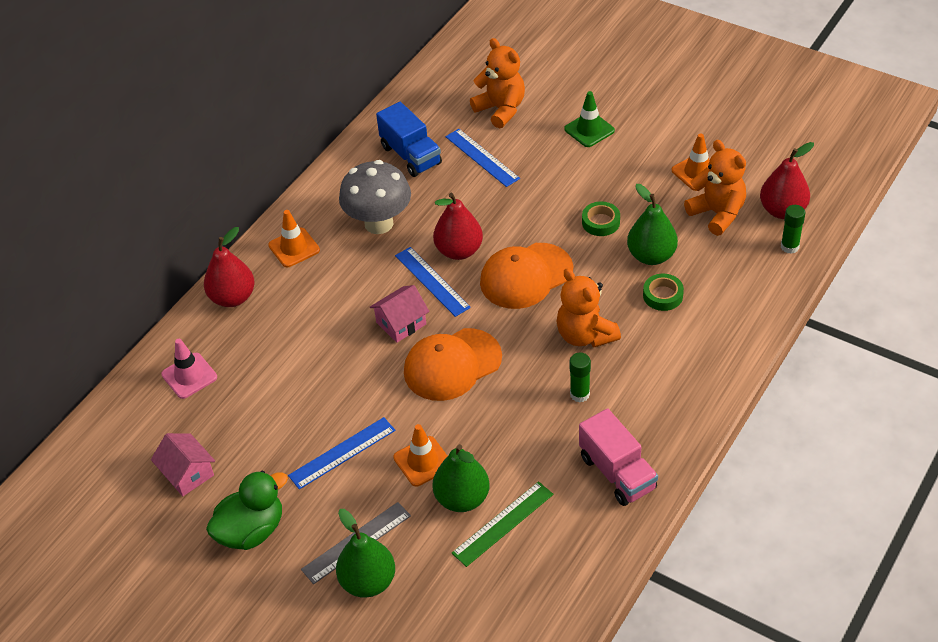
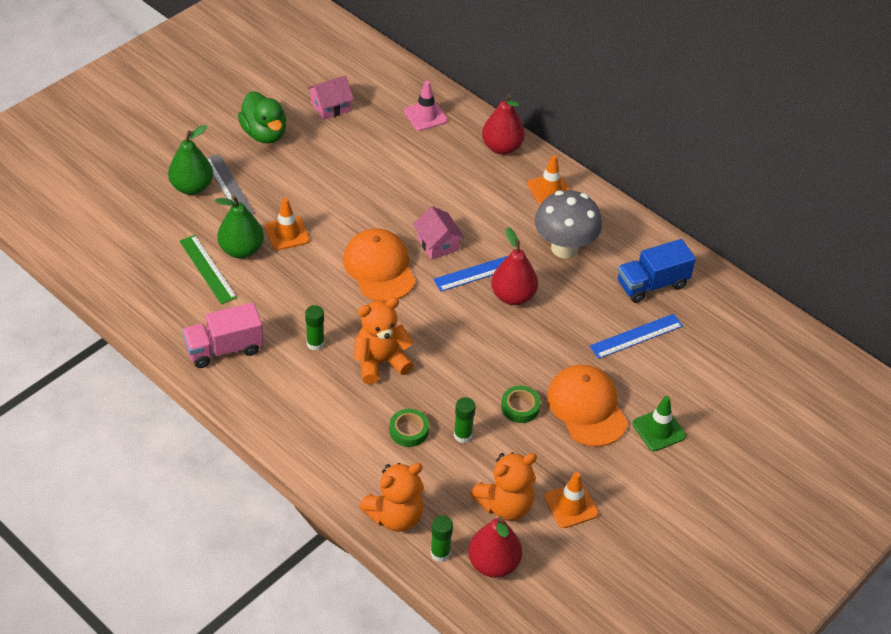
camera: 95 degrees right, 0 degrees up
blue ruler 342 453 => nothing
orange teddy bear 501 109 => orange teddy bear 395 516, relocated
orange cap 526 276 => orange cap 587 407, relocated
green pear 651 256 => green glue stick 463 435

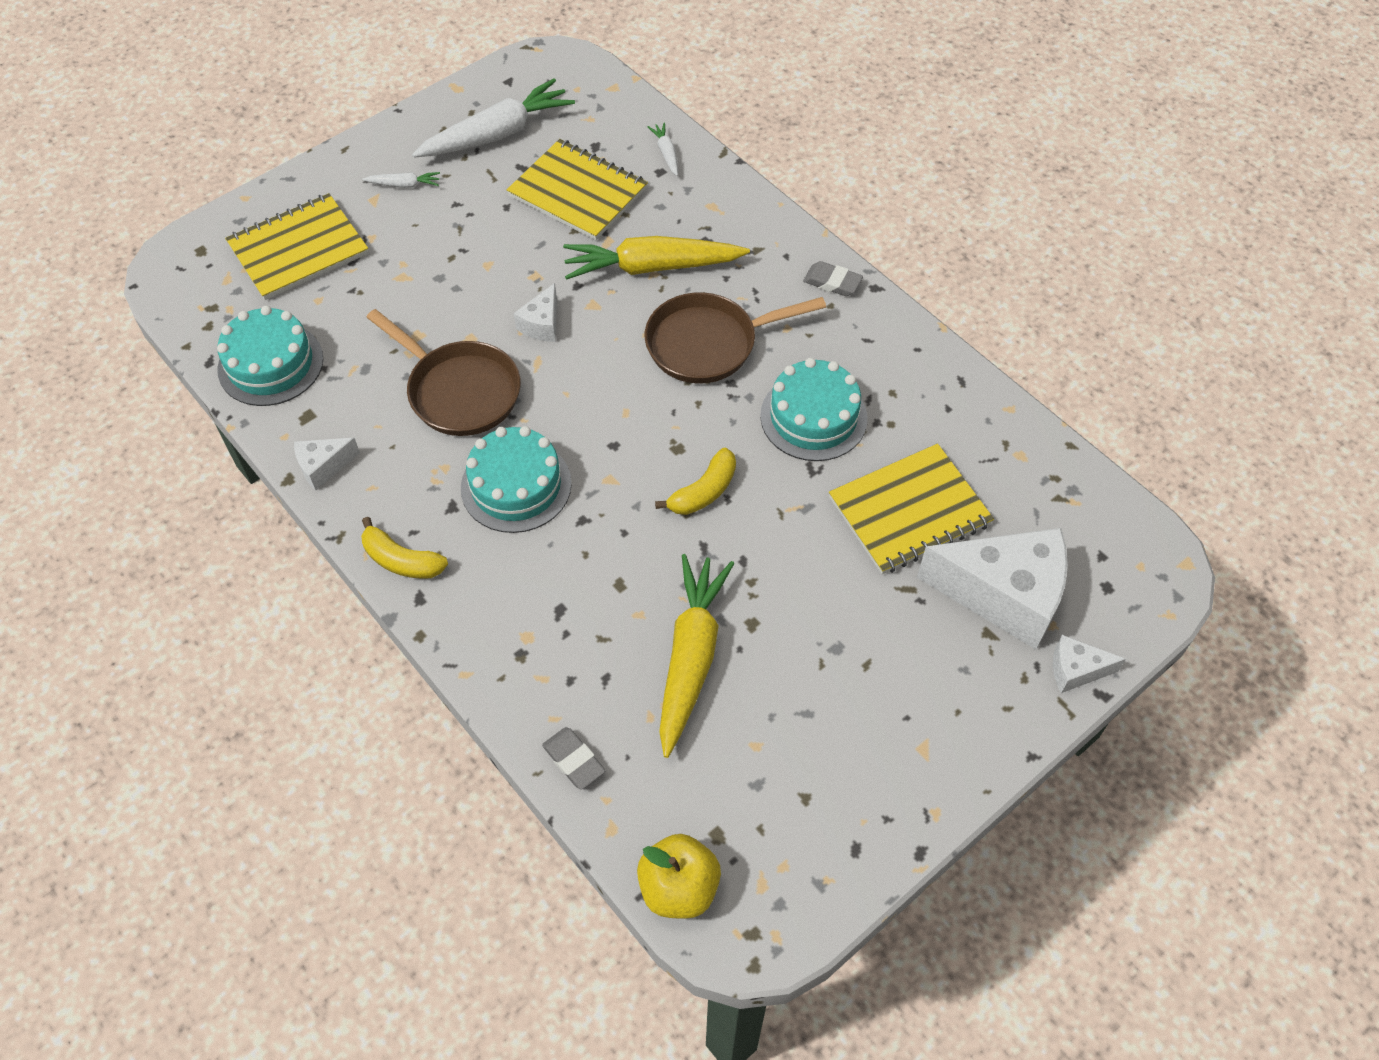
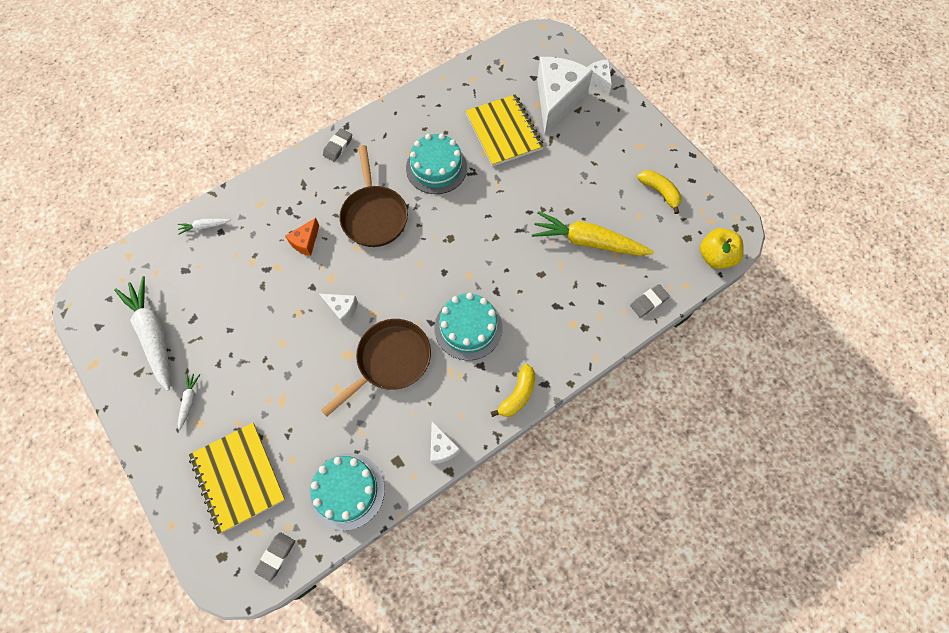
camera: 85 degrees left, 10 degrees up
yellow notebook 578 192 => nothing
yellow carrot 652 267 => orange cheese 305 242
yellow banana 703 491 => yellow banana 659 192, relocated
white cheese 1075 670 => white cheese 599 79, 150 degrees clockwise
nothing => grey eraser 276 556

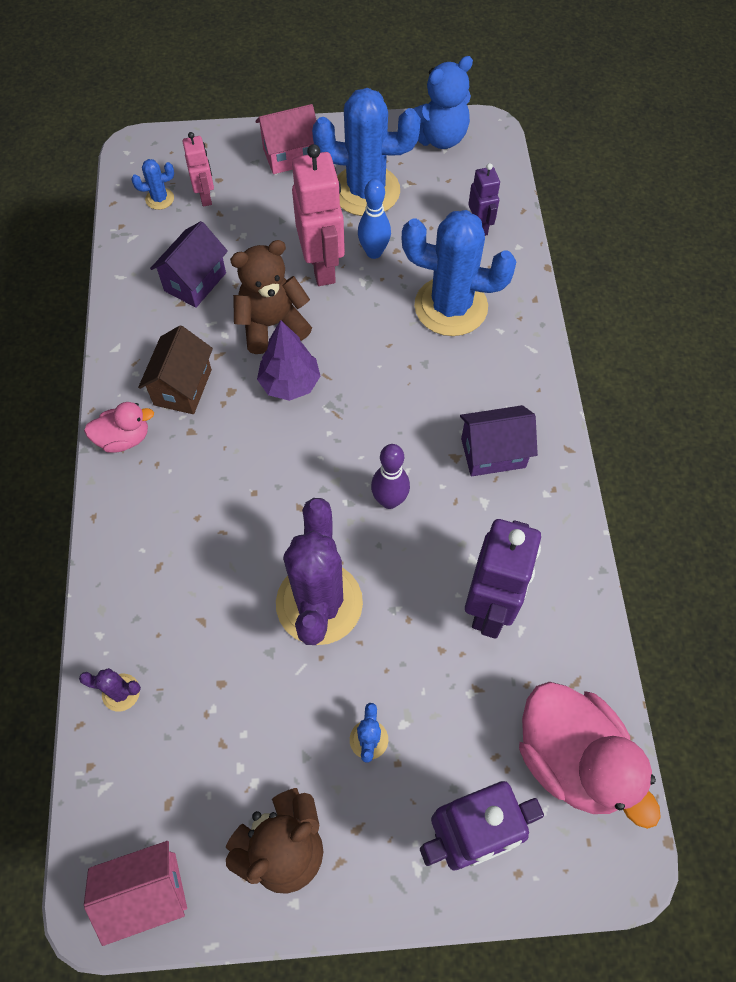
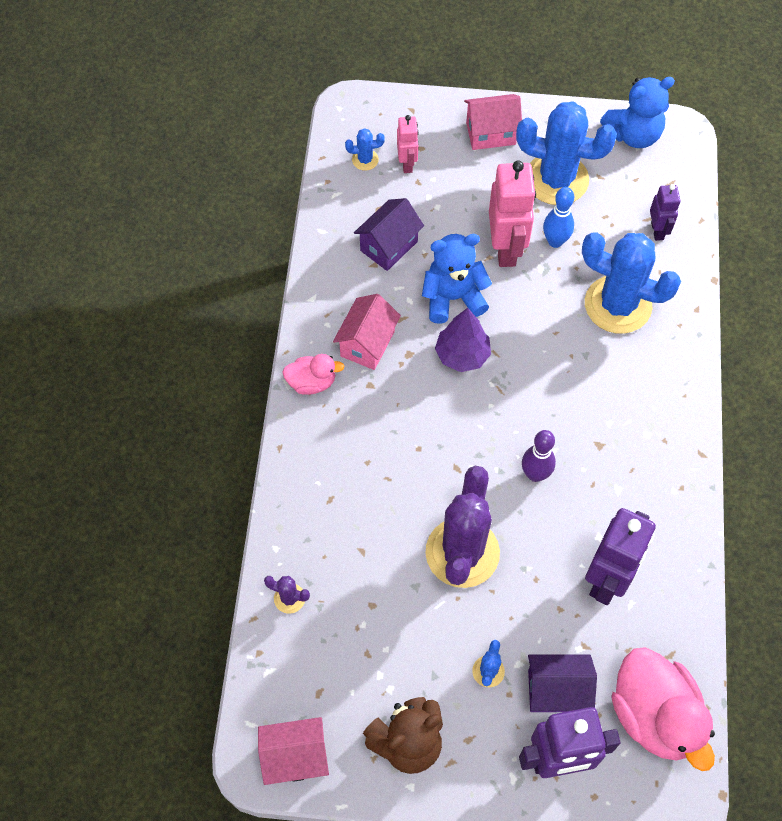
camera: 10 degrees right, 0 degrees up
brown house 182 387 => pink house 367 344
brown teddy bear 272 325 => blue teddy bear 453 297
purple house 493 453 => purple house 556 690, relocated

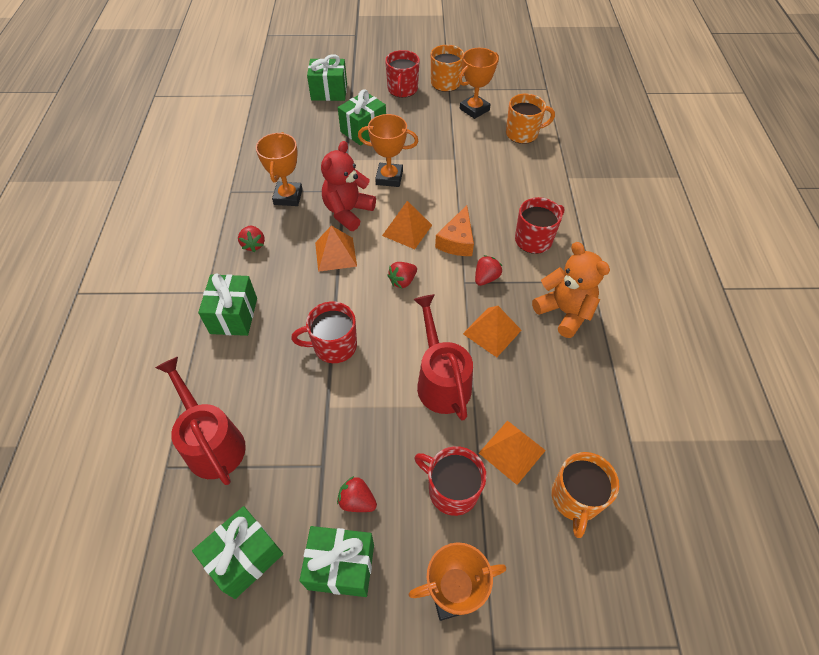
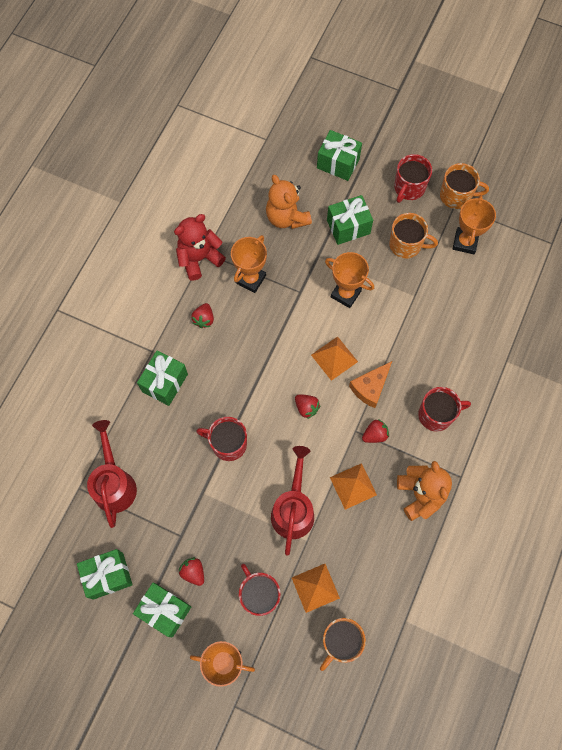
camera: 25 degrees right, 15 degrees up
orange pyramid 336 254 => nothing
red teddy bear 348 212 => red teddy bear 199 258, relocated
red strawberry 402 281 => red strawberry 306 408, 120 degrees counterclockwise
orange trophy 474 109 => orange trophy 465 242, 60 degrees counterclockwise
orange mug 523 133 => orange mug 406 245, relocated
nothing => orange teddy bear 287 217

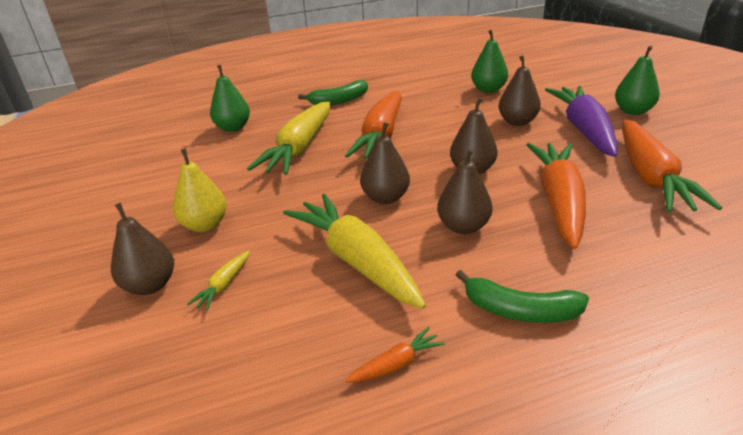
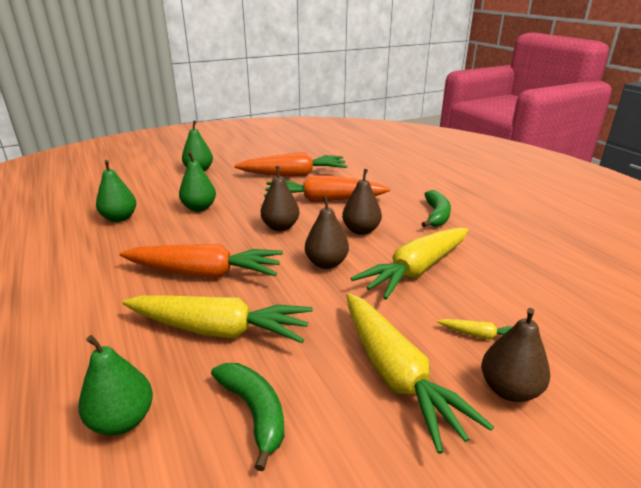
camera: 100 degrees left, 5 degrees down
yellow pear 205 225 => yellow carrot 396 376
green banana 339 100 => green banana 254 412, relocated
orange carrot 397 364 => nothing
brown pear 517 122 => green pear 199 208
purple carrot 583 129 => nothing

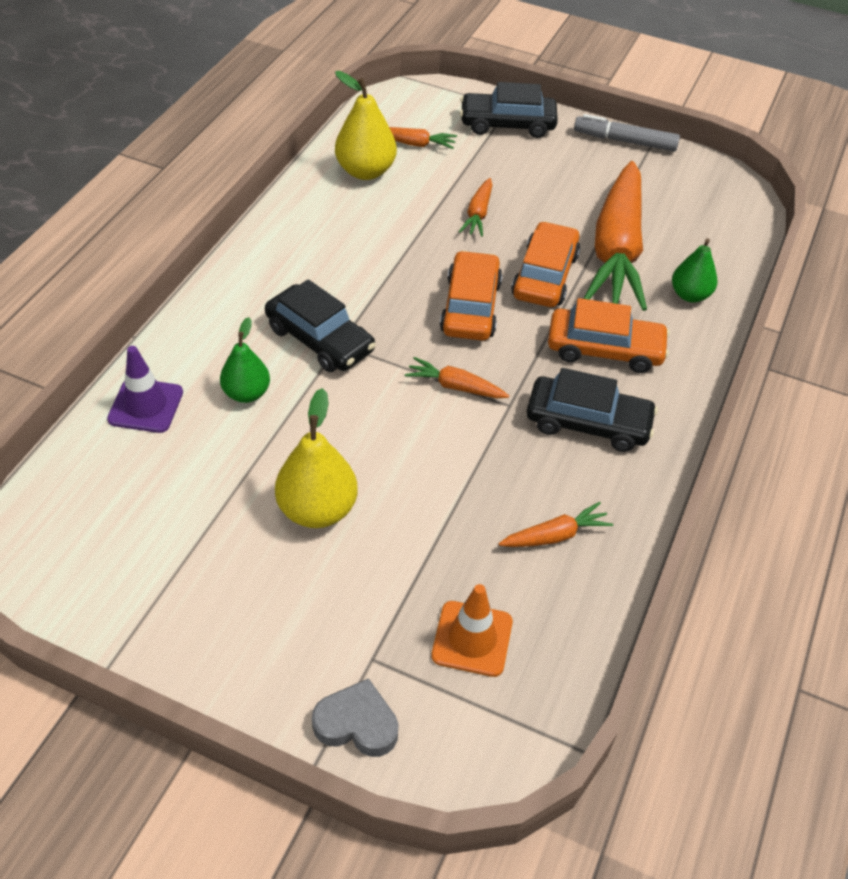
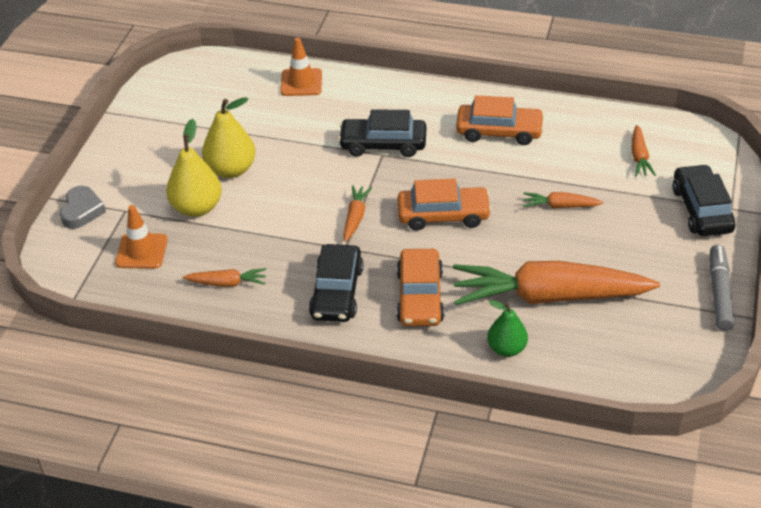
camera: 85 degrees right, 5 degrees down
purple traffic cone 146 406 => orange traffic cone 301 82
green pear 246 393 => nothing
black car 320 339 => black car 383 144, 60 degrees clockwise
yellow pear 365 171 => yellow pear 197 208, relocated
orange carrot 556 535 => orange carrot 227 283, 60 degrees counterclockwise
orange car 545 276 => orange car 499 131, relocated

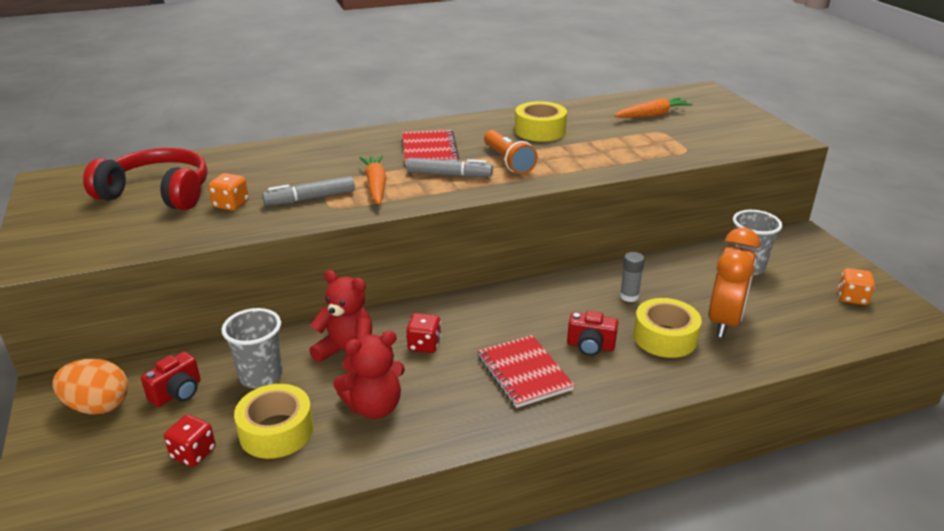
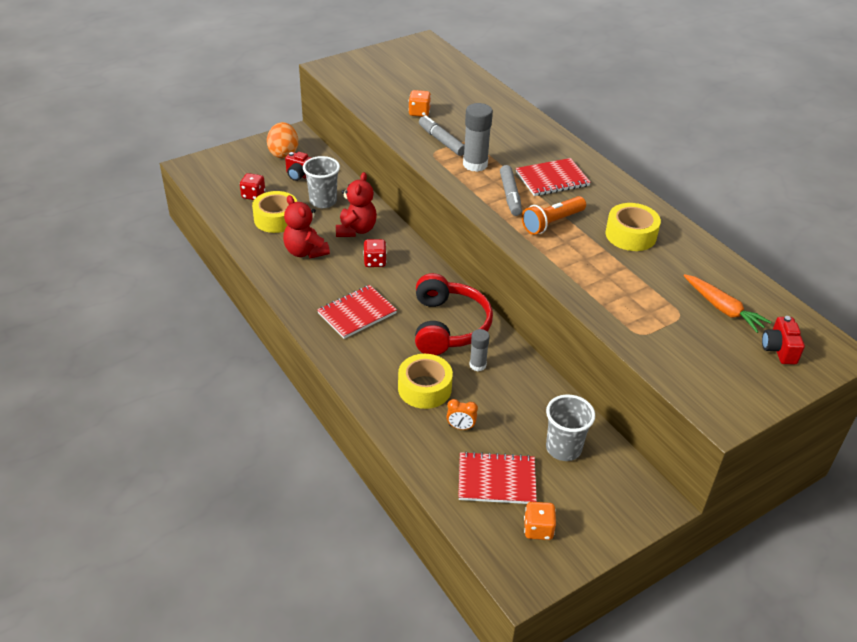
camera: 75 degrees right, 10 degrees up
red headphones 158 193 => red headphones 448 326, relocated
orange carrot 376 185 => grey glue stick 475 164
red camera 590 346 => red camera 779 350, relocated
orange clock 724 322 => orange clock 460 427, x0.43
nothing => red notebook 496 480

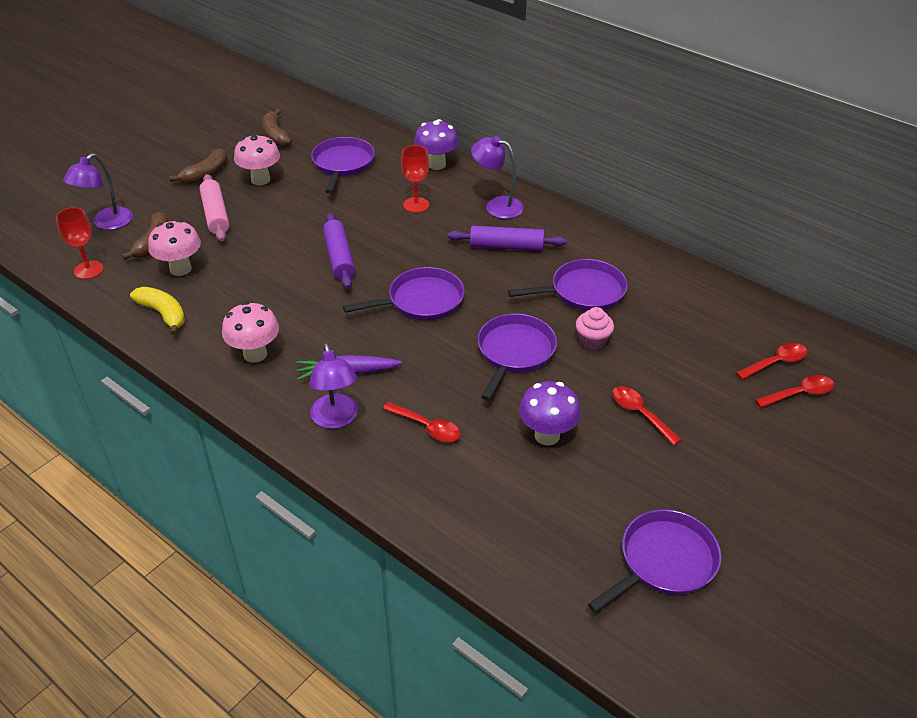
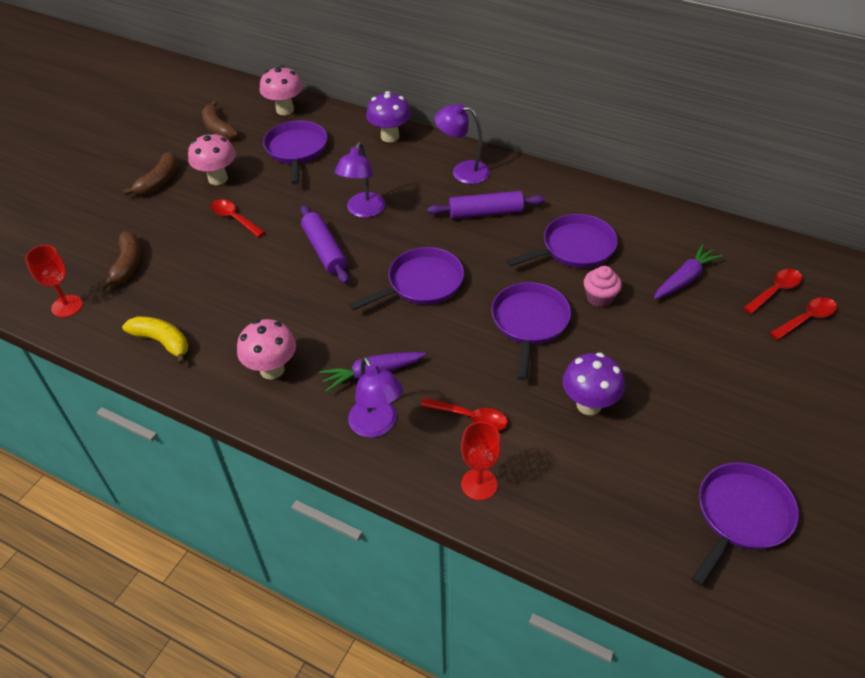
camera: 10 degrees left, 5 degrees up
purple lamp 107 223 => purple lamp 363 211, relocated
pink mushroom 180 269 => pink mushroom 285 110, relocated
pink rolling pin 215 215 => nothing
red goblet 416 205 => red goblet 479 484, relocated
red spoon 640 414 => red spoon 234 218, relocated
nothing => purple carrot 684 279

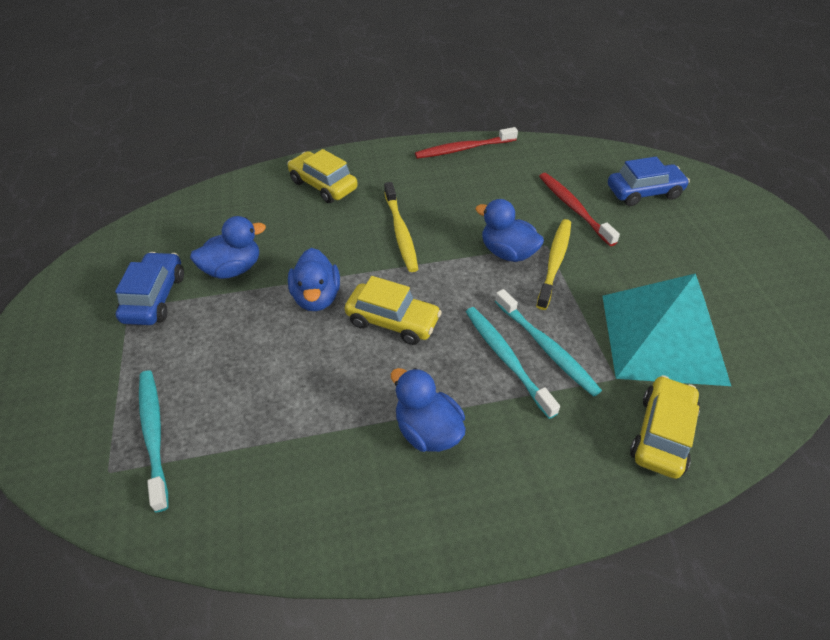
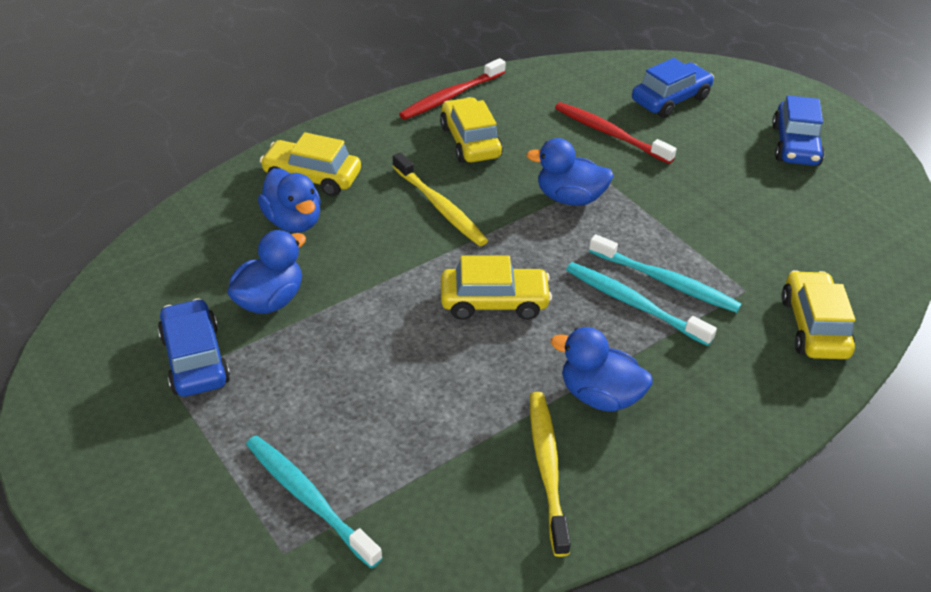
camera: 25 degrees left, 5 degrees down
blue duck 316 297 => blue duck 293 221, relocated
yellow toothbrush 555 262 => yellow toothbrush 547 467, relocated
turquoise pyramid 662 338 => nothing
nothing => yellow car 470 141
nothing => blue car 795 145

